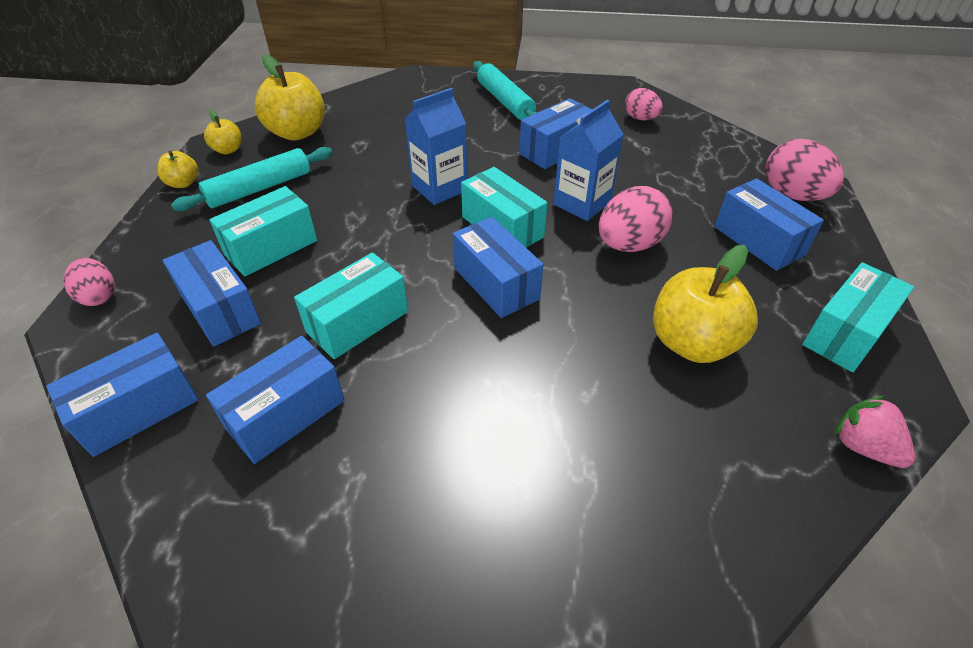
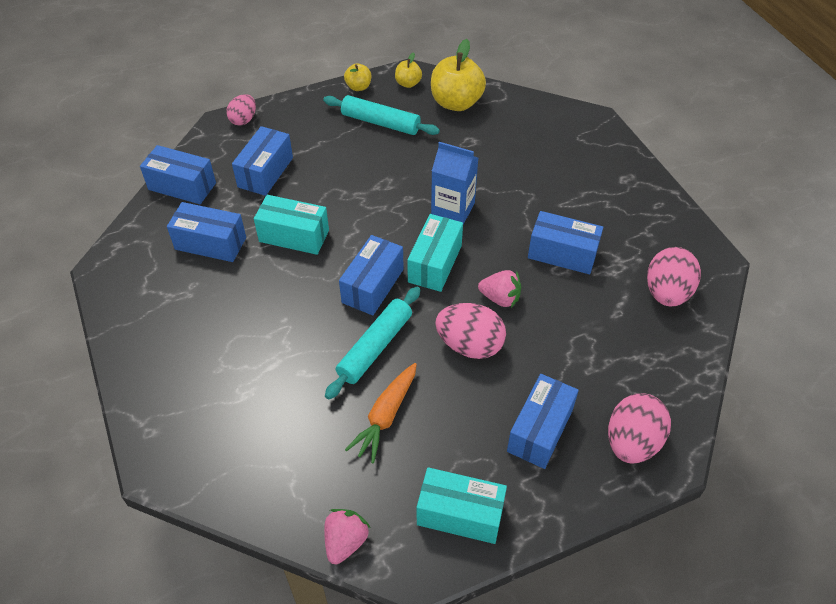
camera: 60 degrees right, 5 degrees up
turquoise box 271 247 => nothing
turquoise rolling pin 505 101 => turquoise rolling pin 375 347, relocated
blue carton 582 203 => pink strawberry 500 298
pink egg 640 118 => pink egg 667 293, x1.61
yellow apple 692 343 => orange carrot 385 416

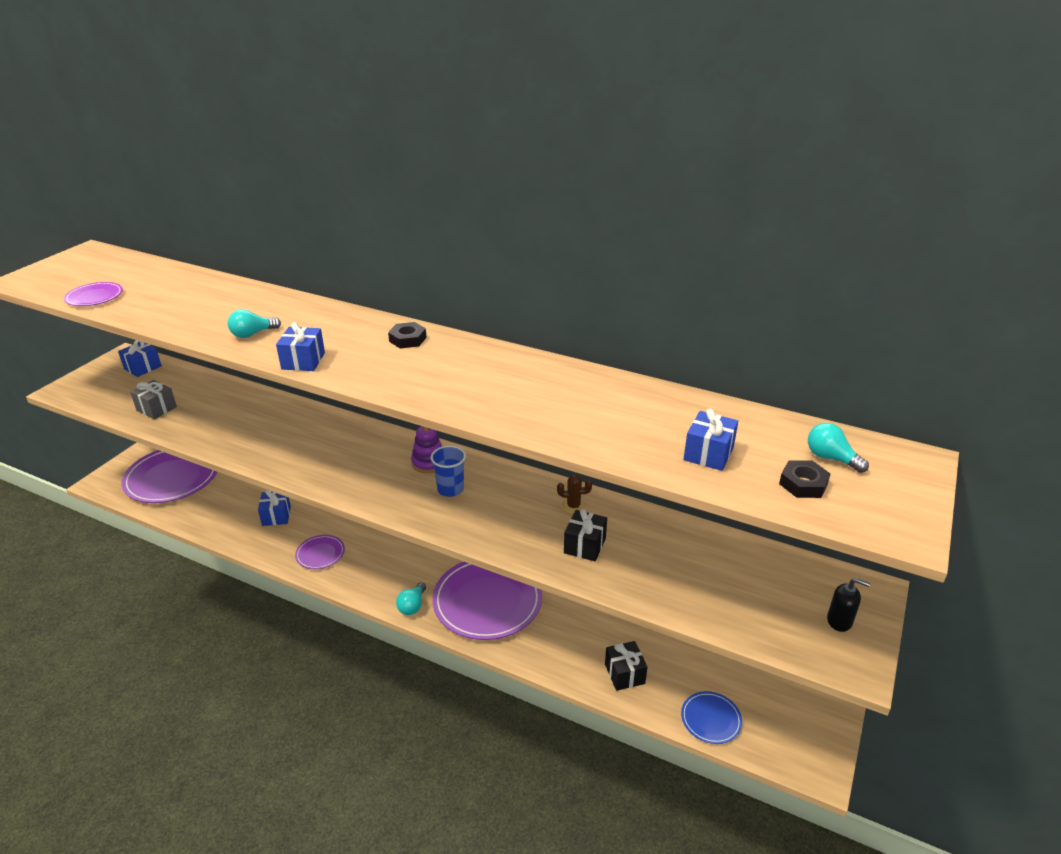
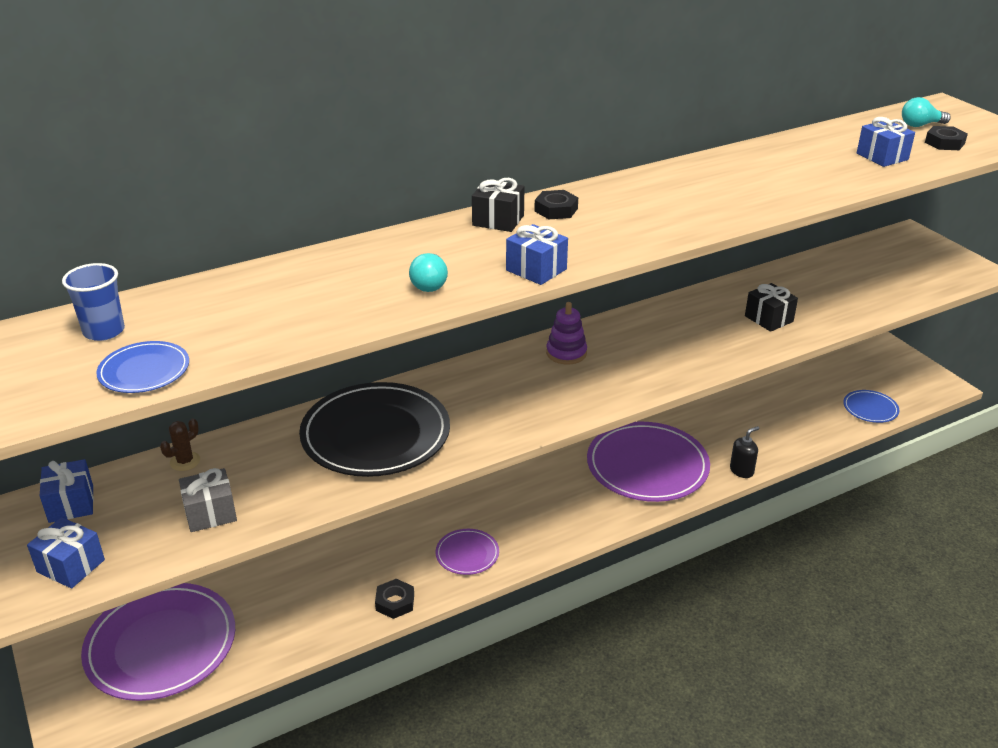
camera: 55 degrees left, 0 degrees up
purple plate 94 297 => blue plate 144 371
blue gift 276 516 => blue gift 71 566, relocated
turquoise light bulb 412 606 => nothing
blue cup 450 489 => blue cup 104 331, relocated
brown cactus 573 506 => brown cactus 185 461, relocated
black gift 624 674 => black gift 498 220, relocated
black soap dispenser 839 621 => black soap dispenser 741 470, relocated
nothing => black plate 375 434
nothing => black nut 395 602

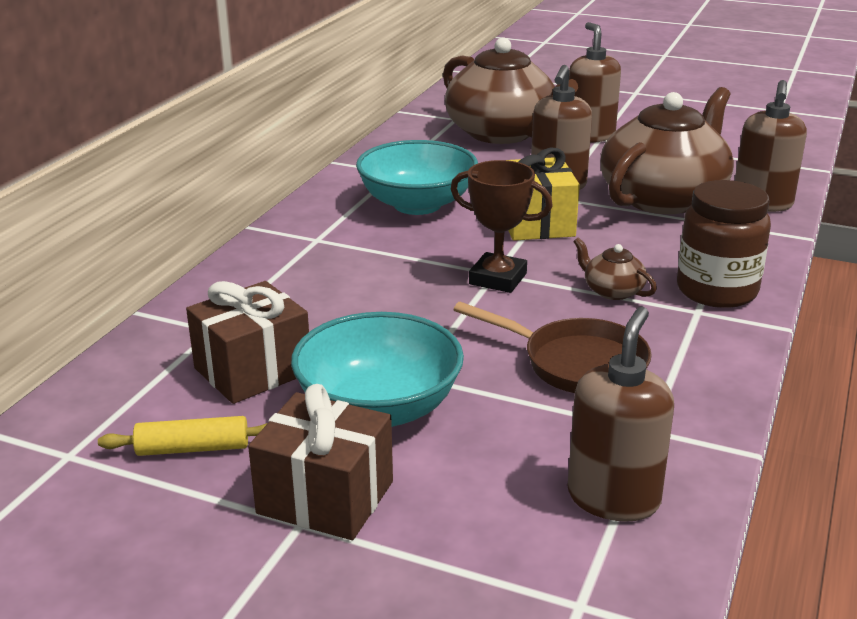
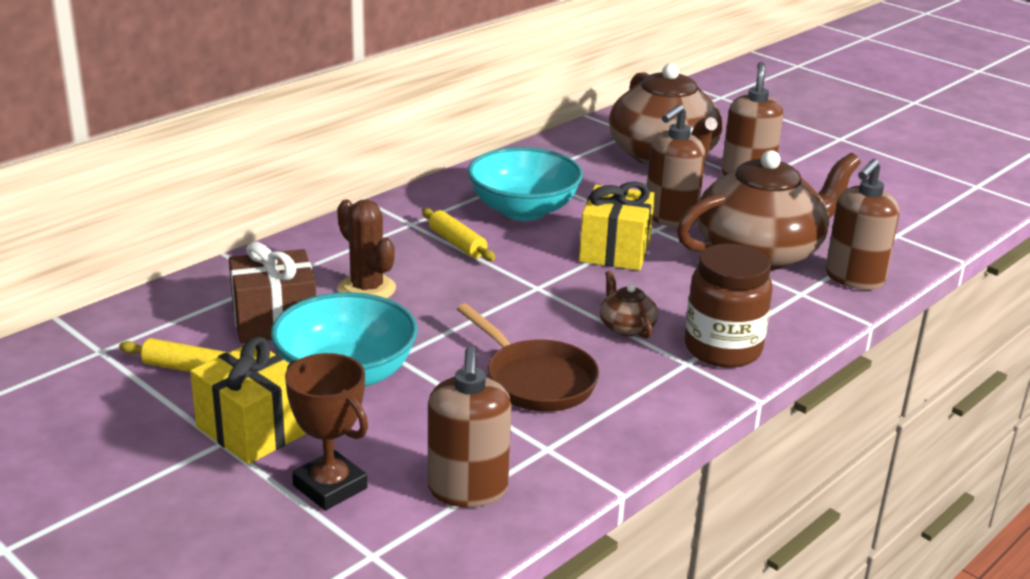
camera: 20 degrees right, 0 degrees up
brown gift 325 497 => yellow gift 253 429
brown trophy 498 279 => brown trophy 330 487, relocated
brown soap dispenser 613 498 => brown soap dispenser 467 490, 135 degrees clockwise
nothing => brown cactus 367 289
nothing => yellow rolling pin 457 243

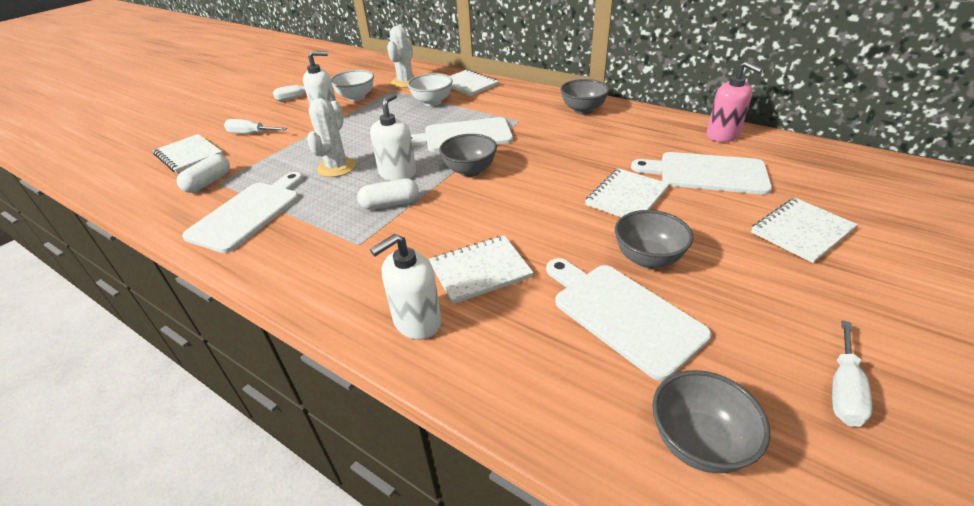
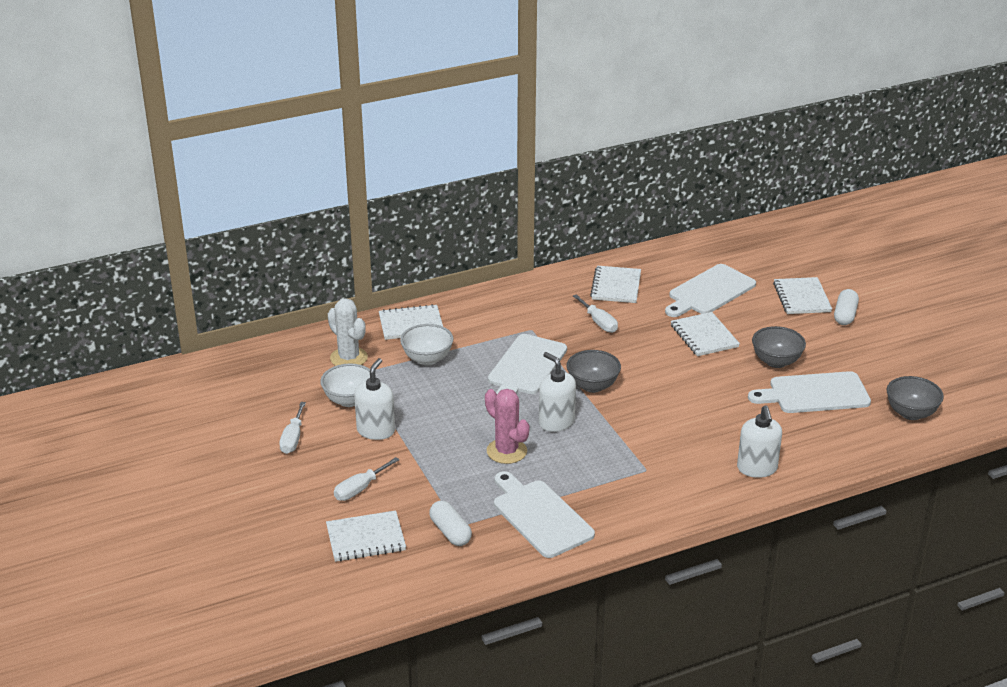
camera: 60 degrees left, 5 degrees down
white cactus 337 167 => pink cactus 506 451
white capsule 390 204 => white capsule 845 315, relocated
white notebook 480 271 => white notebook 616 286, relocated
grey bowl 583 110 => nothing
pink soap dispenser 723 135 => nothing
white screwdriver 843 389 => white screwdriver 599 322, relocated

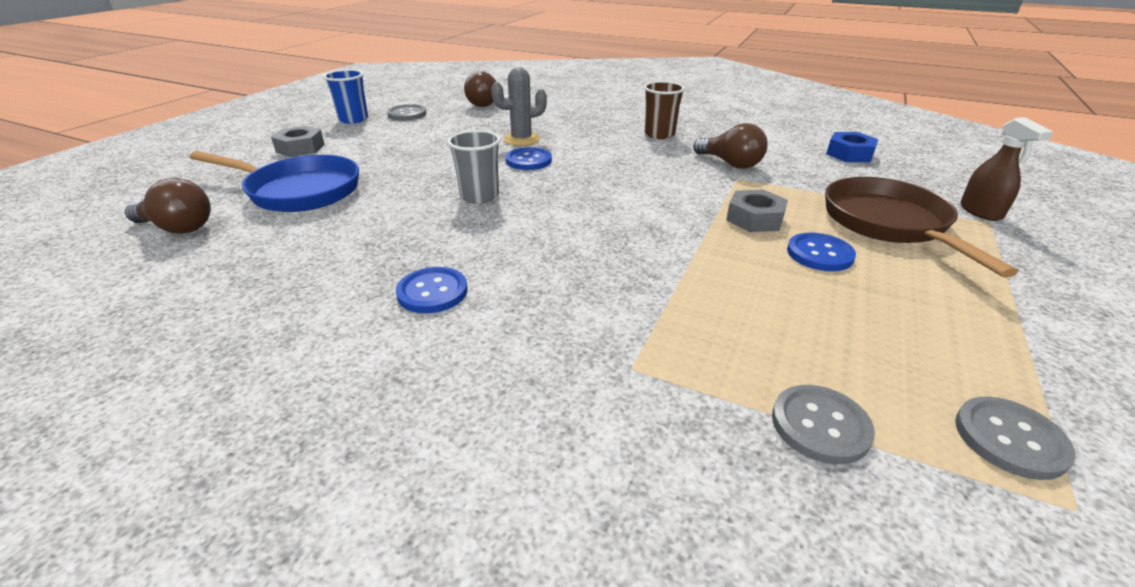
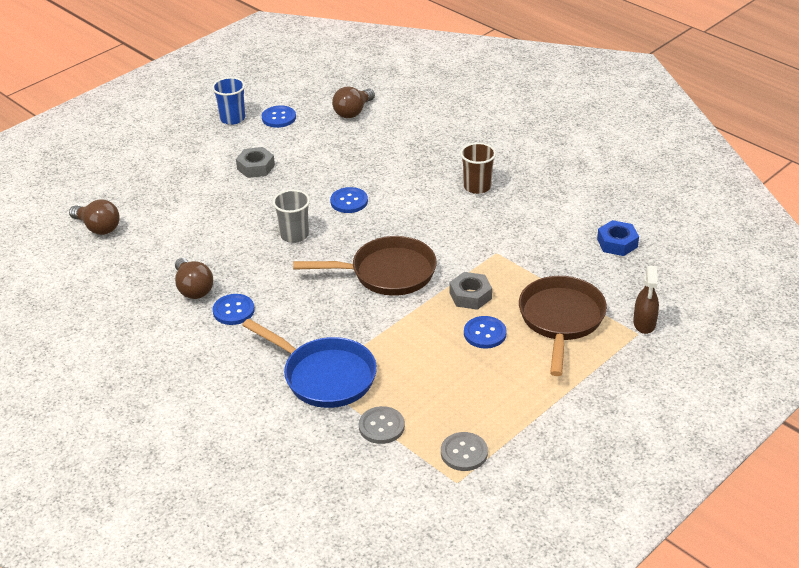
camera: 20 degrees right, 5 degrees up
blue pan 299 191 => blue pan 325 376, relocated
grey nut 300 148 => grey nut 256 167, relocated
grey button 407 114 => blue button 279 118
grey cactus 521 139 => nothing
brown light bulb 730 164 => brown light bulb 193 289, relocated
nothing => brown pan 387 273

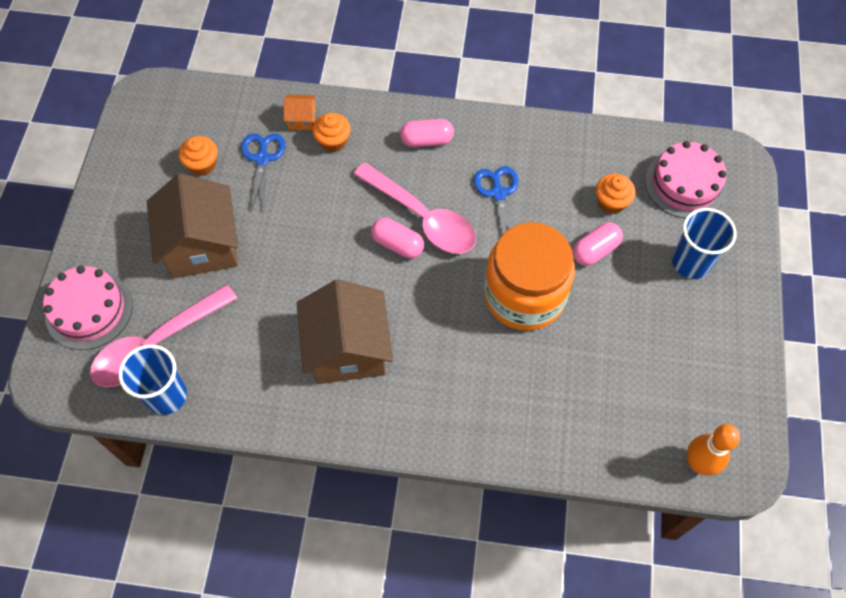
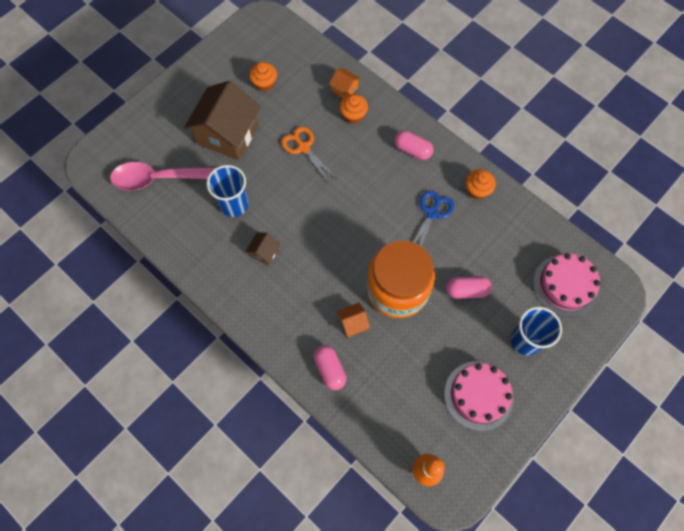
camera: 35 degrees right, 5 degrees up
pink cake 89 310 => pink cake 478 395, relocated
blue cup 166 395 => blue cup 234 204, relocated
blue scissors 262 159 => nothing
brown house 347 349 => brown house 264 253, x0.43
pink spoon 422 217 => nothing
pink capsule 397 244 => pink capsule 330 369, relocated
orange cupcake 611 202 => orange cupcake 477 190, relocated
nothing => orange scissors 303 147
nothing => orange house 353 323

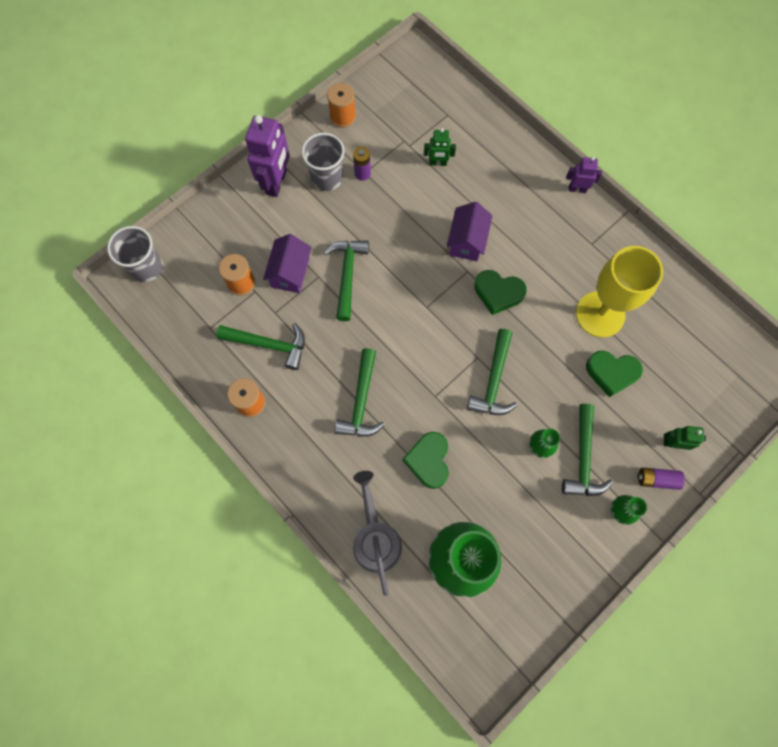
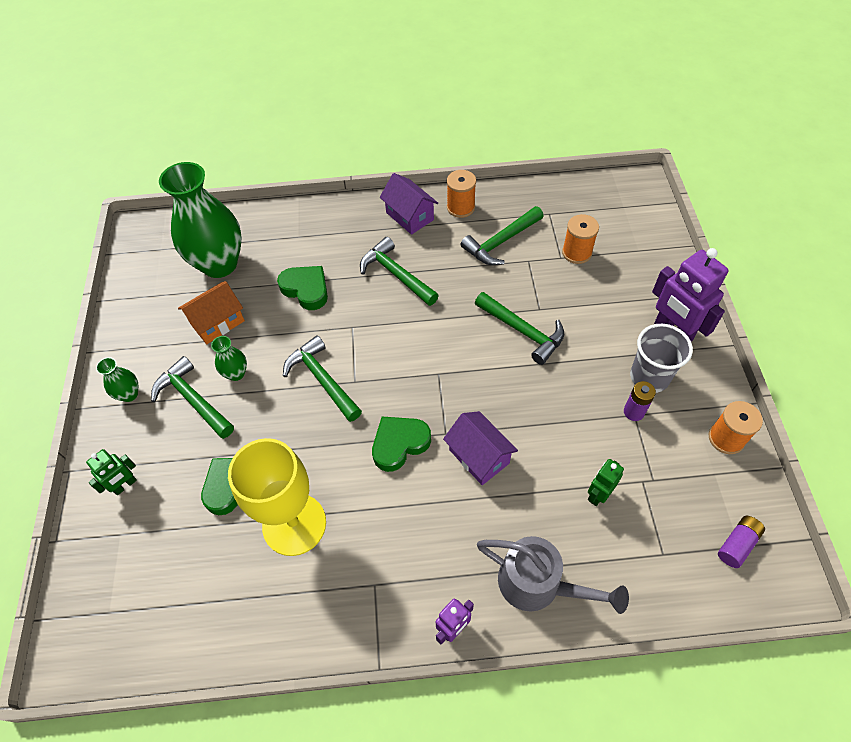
camera: 130 degrees right, 15 degrees down
grey cup 147 268 => nothing
purple house 290 272 => purple house 409 216, relocated
grey watering can 375 538 => grey watering can 538 585, relocated
purple battery 657 479 => purple battery 737 544, relocated
nothing => orange house 217 322

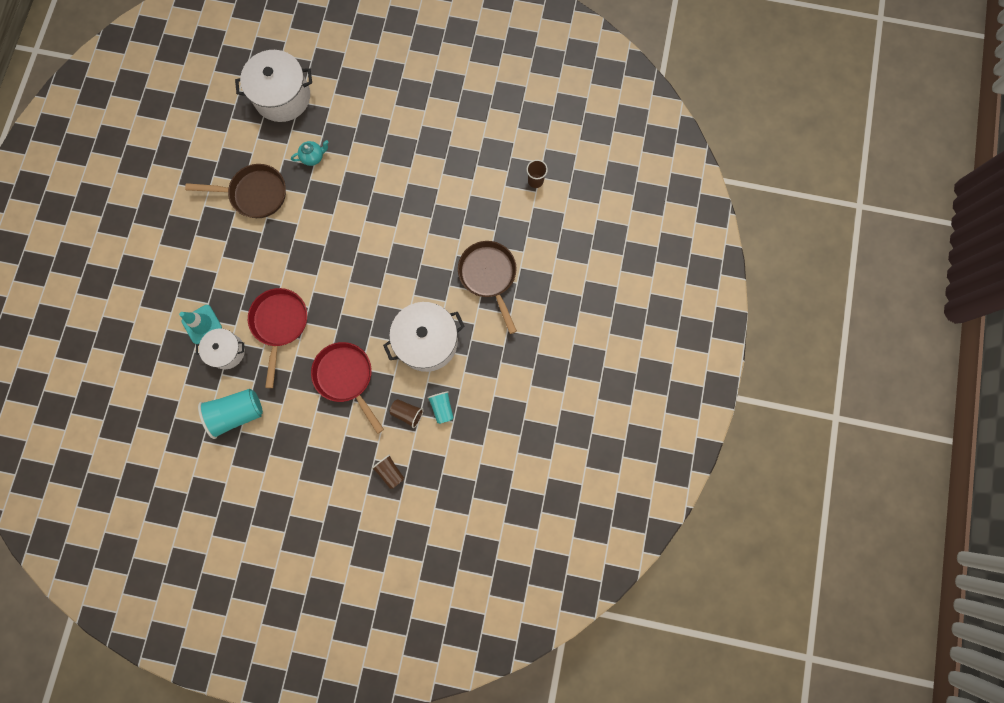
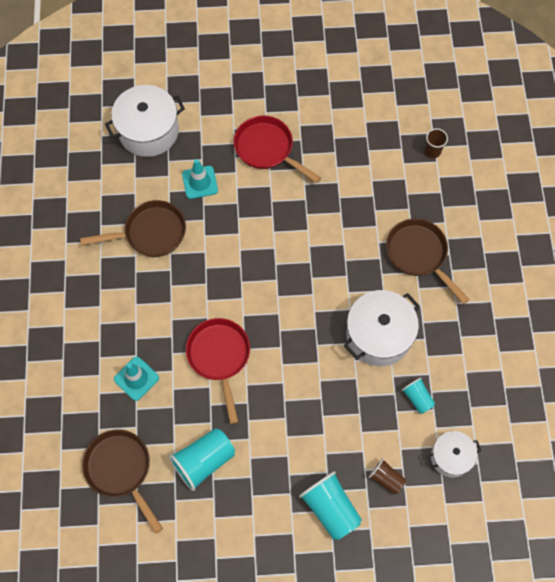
camera: 15 degrees left, 10 degrees down
white pot 227 351 => white pot 450 457, relocated
turquoise teapot 313 157 => turquoise traffic cone 200 182
red pan 346 377 => red pan 267 149, relocated
brown cup 407 413 => nothing
nothing => brown pan 120 469
nothing => turquoise cup 330 508

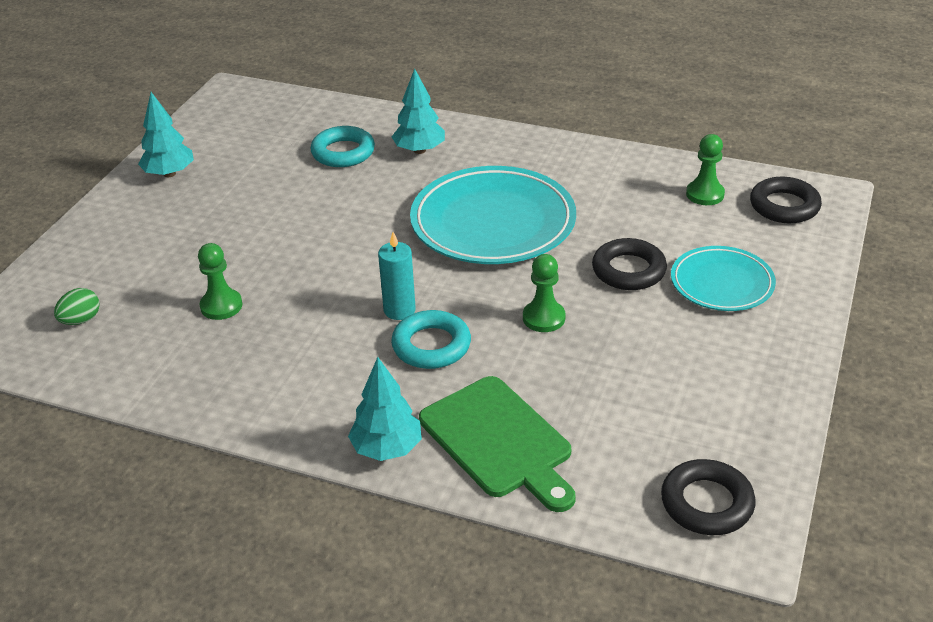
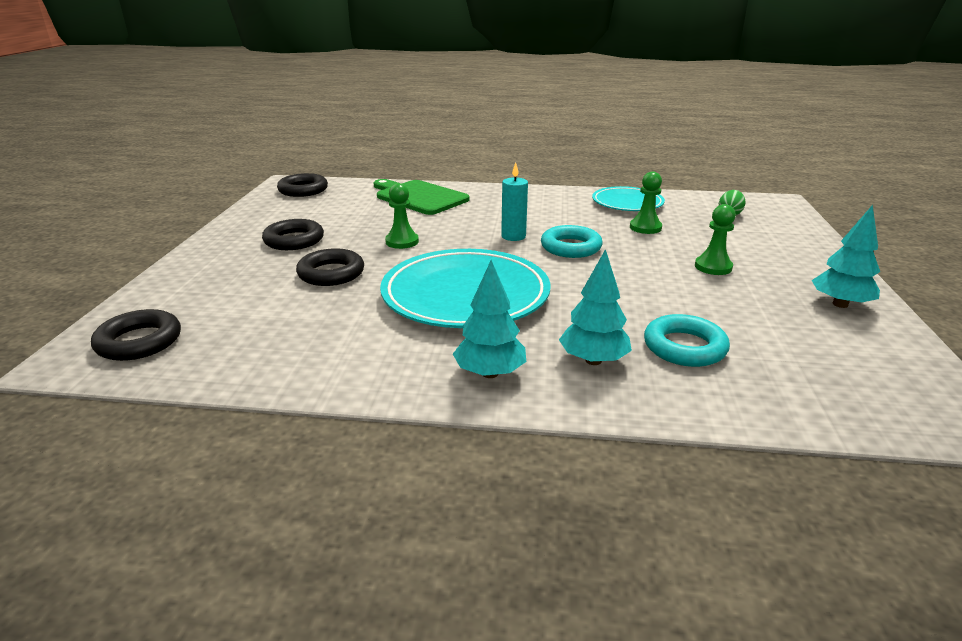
camera: 165 degrees right, 10 degrees down
turquoise tree 387 449 => turquoise tree 490 373, relocated
turquoise ring 431 345 => turquoise ring 570 247, relocated
turquoise plate 722 283 => turquoise plate 627 203, relocated
green pawn 705 194 => green pawn 713 267, relocated
nothing => black ring 294 240

